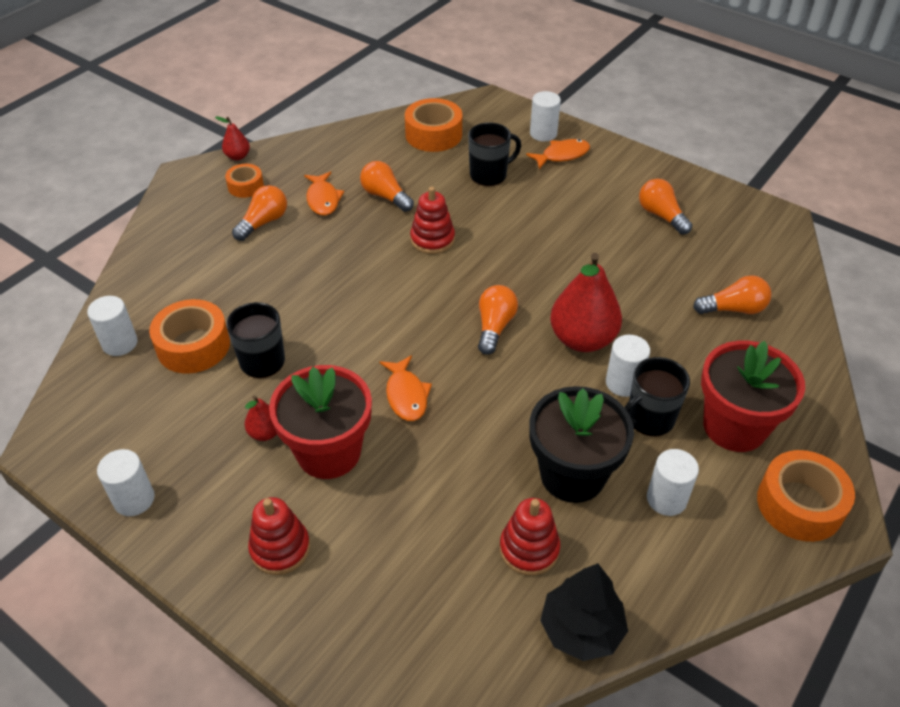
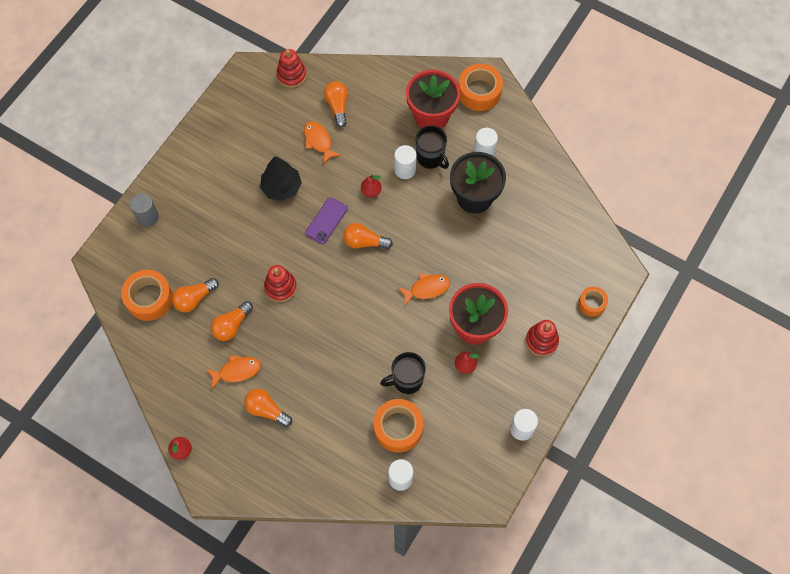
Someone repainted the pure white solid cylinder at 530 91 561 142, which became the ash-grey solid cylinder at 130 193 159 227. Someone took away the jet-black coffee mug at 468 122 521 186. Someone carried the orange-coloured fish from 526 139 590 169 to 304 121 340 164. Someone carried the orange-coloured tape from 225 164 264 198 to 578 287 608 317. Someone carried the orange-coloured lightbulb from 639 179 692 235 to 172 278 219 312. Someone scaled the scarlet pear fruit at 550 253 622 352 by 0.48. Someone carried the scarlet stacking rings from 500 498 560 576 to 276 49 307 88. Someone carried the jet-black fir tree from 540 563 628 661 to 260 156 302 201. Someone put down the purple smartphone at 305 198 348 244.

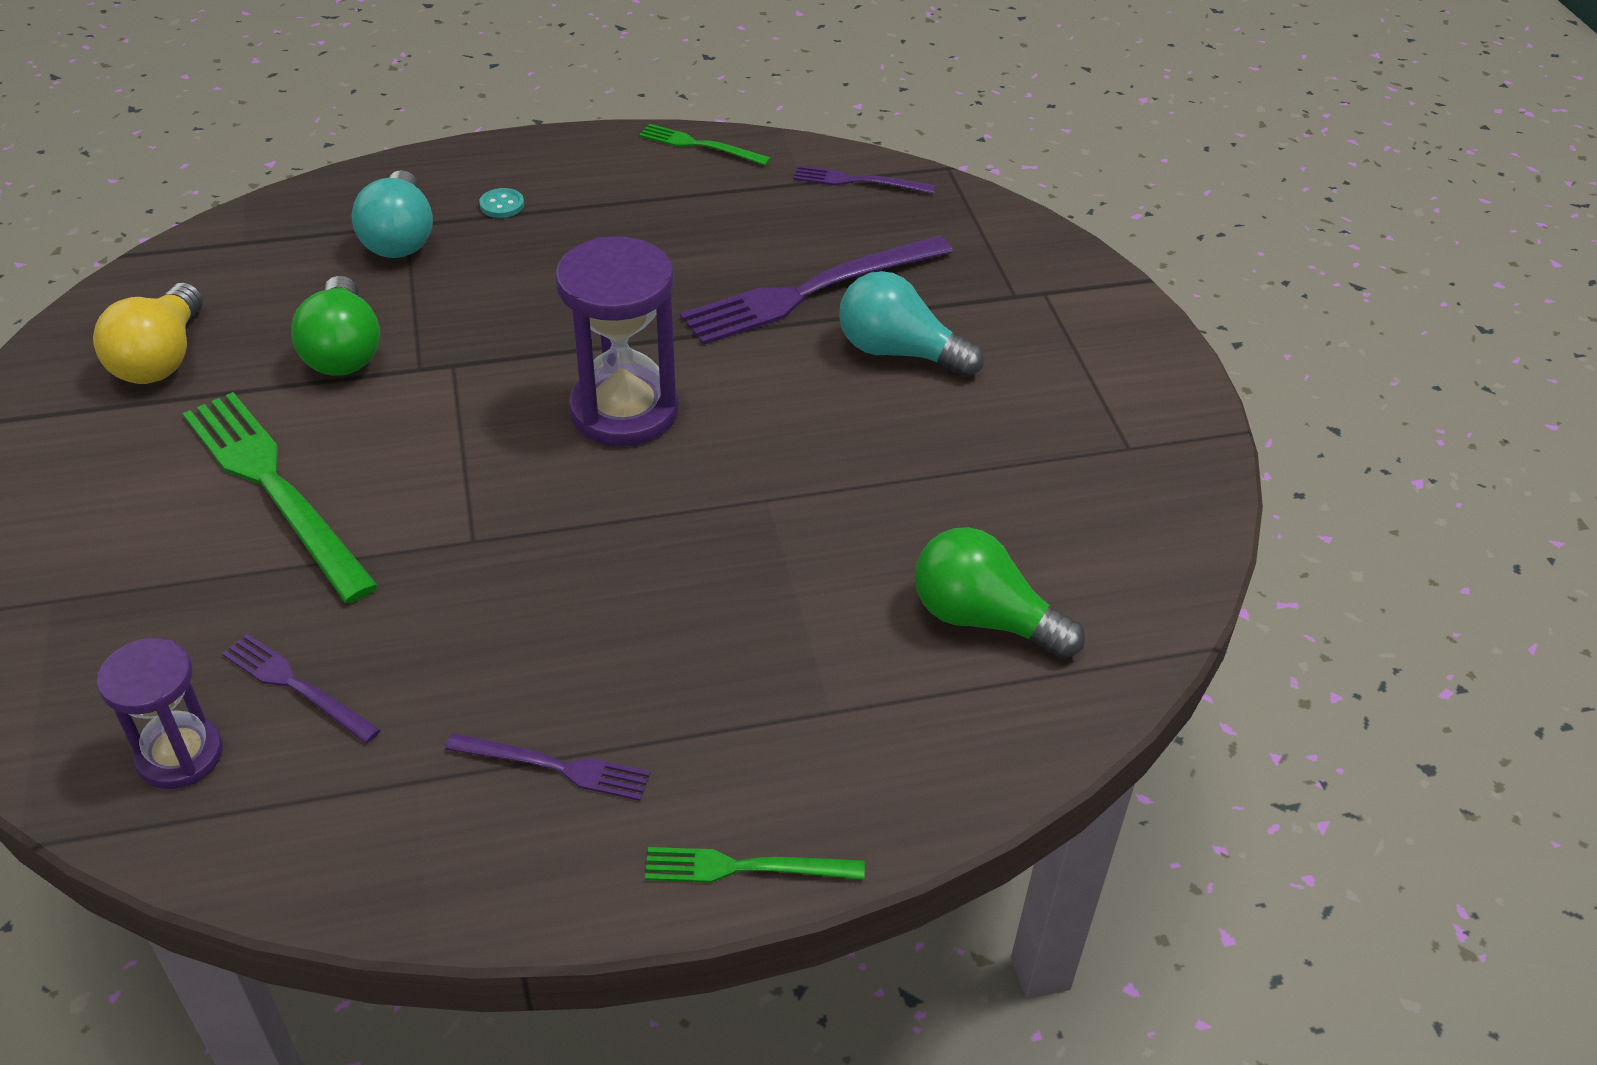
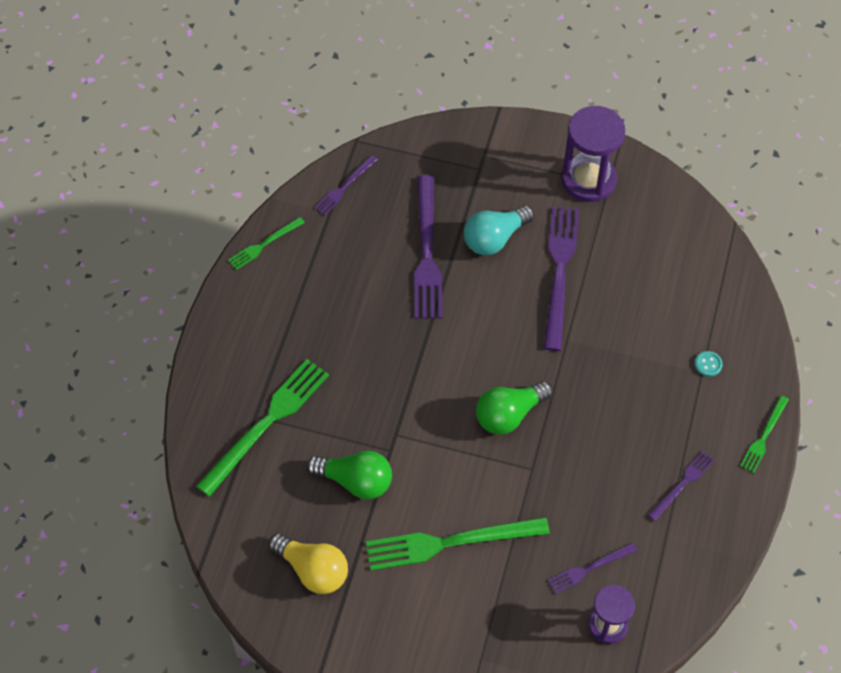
Someone swapped the teal lightbulb at 352 170 433 258 for the leaf-green table fork at 196 359 329 497. Someone carried the teal sewing button from 479 188 524 218 to 695 351 723 377. Someone carried the purple sand timer from 555 237 679 446 to 562 106 625 202. Someone carried the leaf-green lightbulb from 915 527 1085 659 to 476 381 553 435. Someone put down the purple table fork at 544 206 579 351.

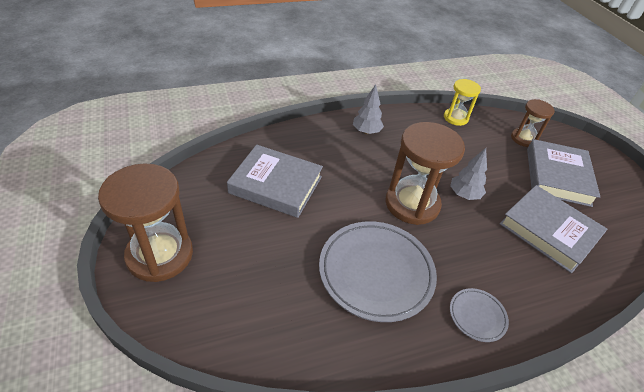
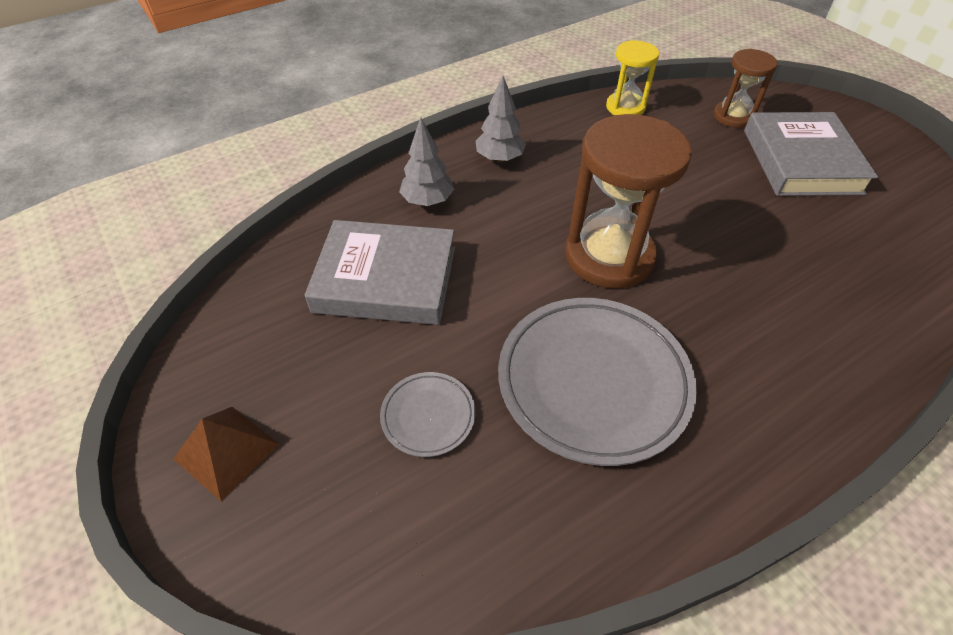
Someone carried the ash-grey fir tree from 450 148 487 200 to 399 117 454 206. Someone swapped the russet sand timer at 98 163 193 282 for the russet pyramid at 173 407 279 501. Someone took away the ash-grey hardcover at 500 185 607 273. Someone carried the ash-grey plate from 450 288 509 342 to 380 372 475 457.

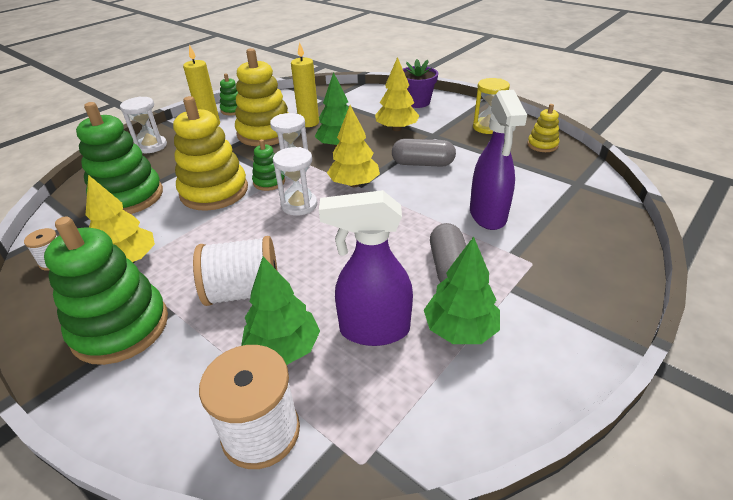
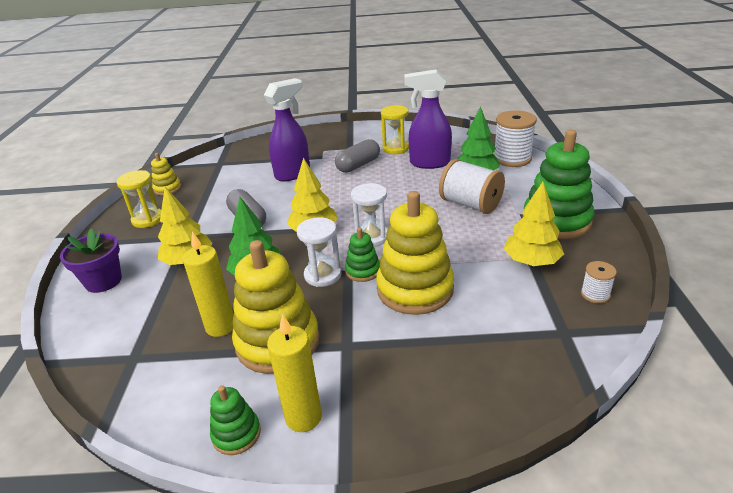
Someone took away the pure white sand timer at 120 96 167 153. Someone took away the leaf-green stacking rings at 76 102 163 214. Someone rotated the purple sprayer at 319 190 413 346 by 135 degrees clockwise. Someone swapped the leaf-green fir tree at 424 237 500 344 for the bright yellow sand timer at 381 105 409 154.

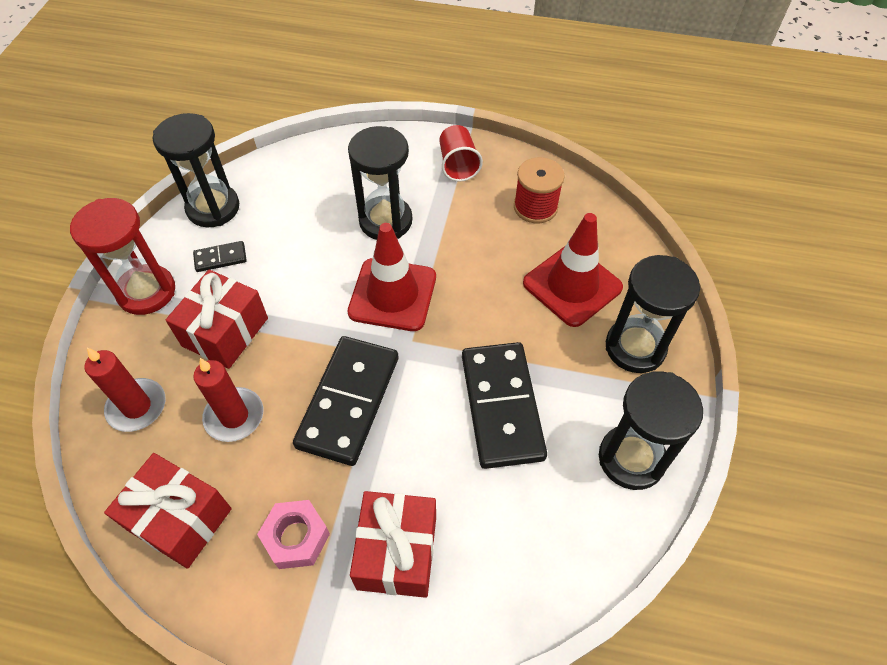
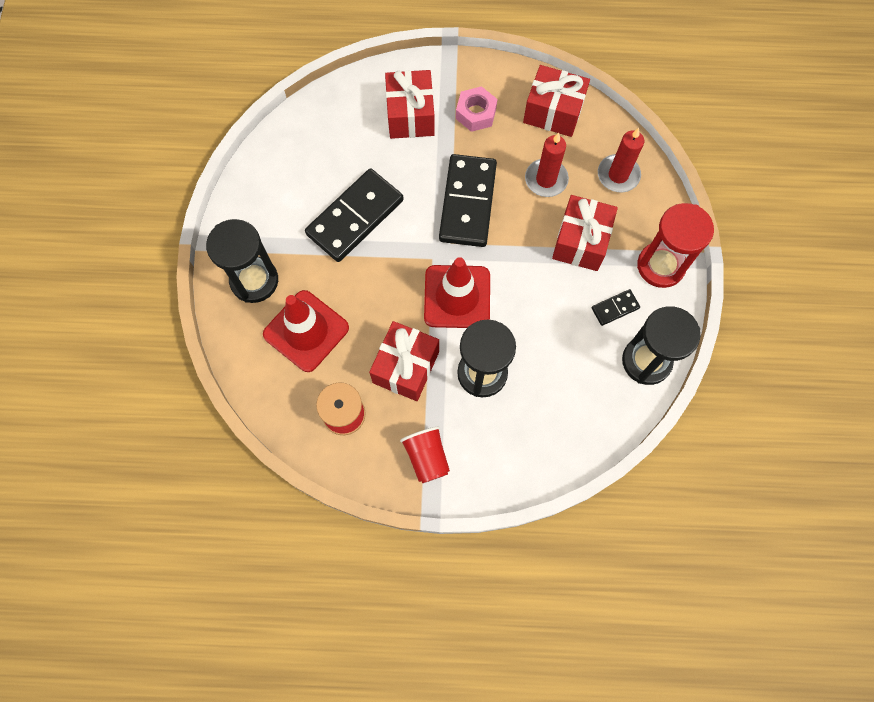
Someone rotated the jet-black domino tile at 462 342 547 469 by 60 degrees clockwise. Someone took away the jet-black sand timer at 599 371 703 490. Someone put down the scarlet present at 369 321 439 401.

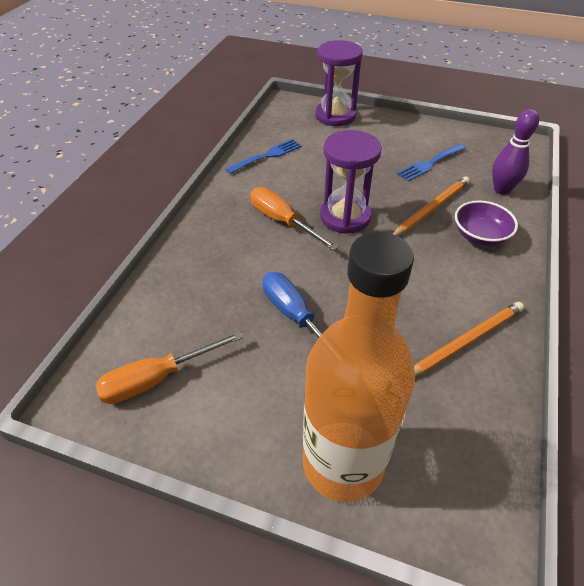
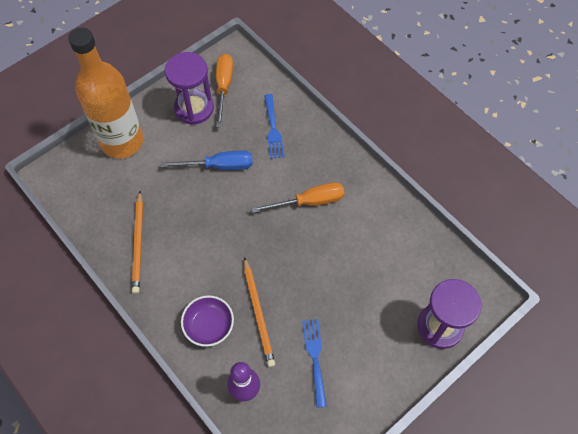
Someone carried the purple sand timer from 320 130 382 234 to 165 52 214 125. Someone carried the royal blue table fork from 225 139 302 174 to 264 94 284 159.

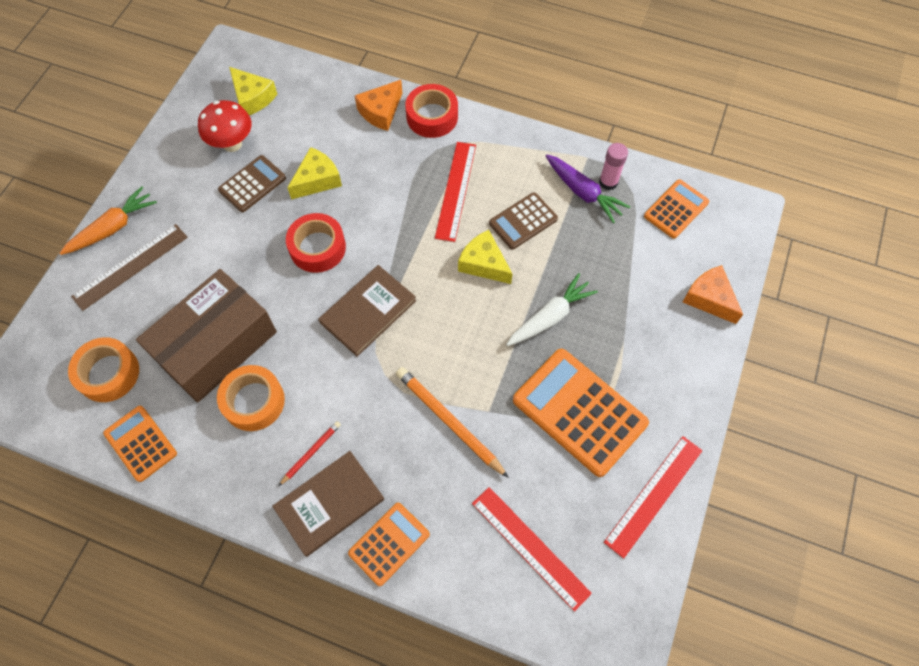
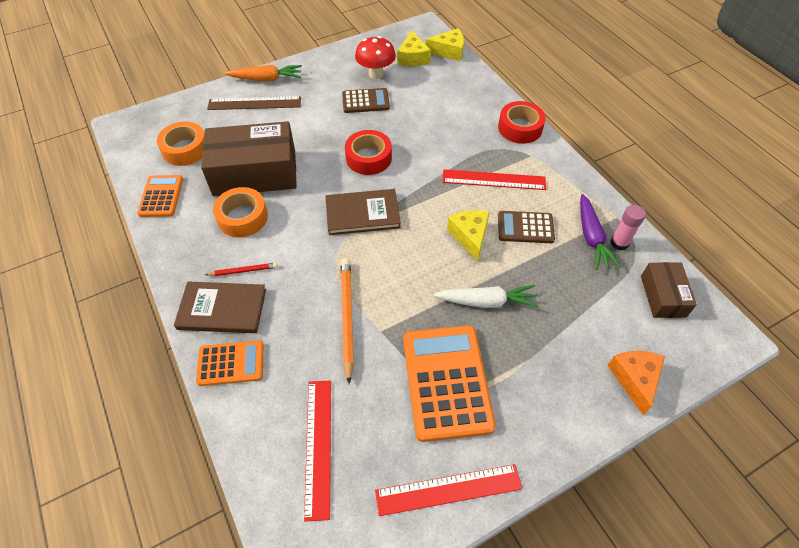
Someone took away the orange-coloured cheese wedge at 355 80 402 131. Someone rotated the scarlet straightedge at 435 142 476 242 by 45 degrees clockwise. Someone carried the bright yellow cheese wedge from 287 147 342 199 to 426 28 464 61. Someone swapped the orange-coloured pocket calculator at 644 179 709 238 for the russet package at 641 262 697 318.

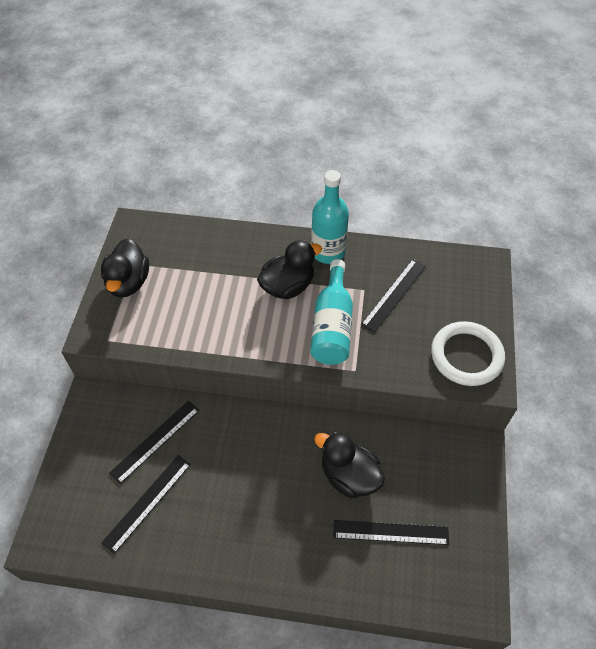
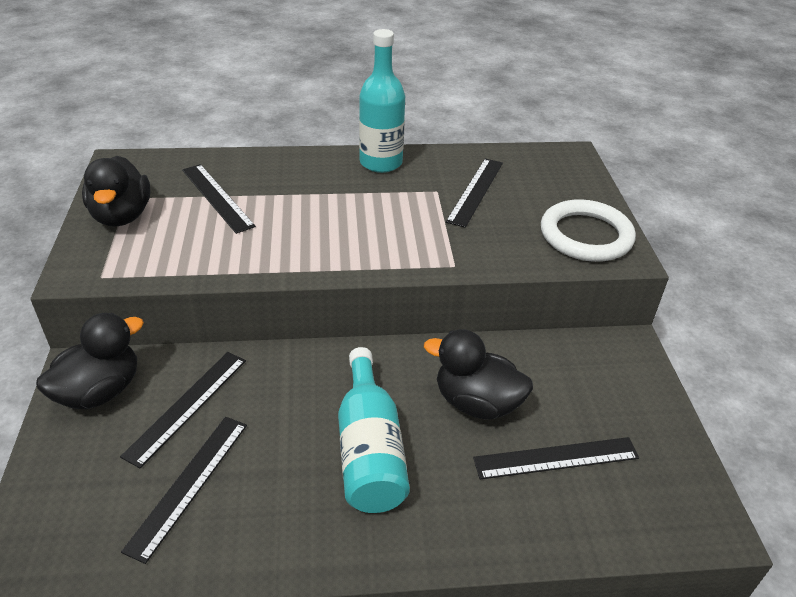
Someone carried the jet-black rubber duck from 257 240 322 299 to 36 313 144 409. Someone carried the teal drink bottle from 310 259 353 365 to 338 347 410 513. Someone put down the jet-black straightedge at 182 164 256 234.

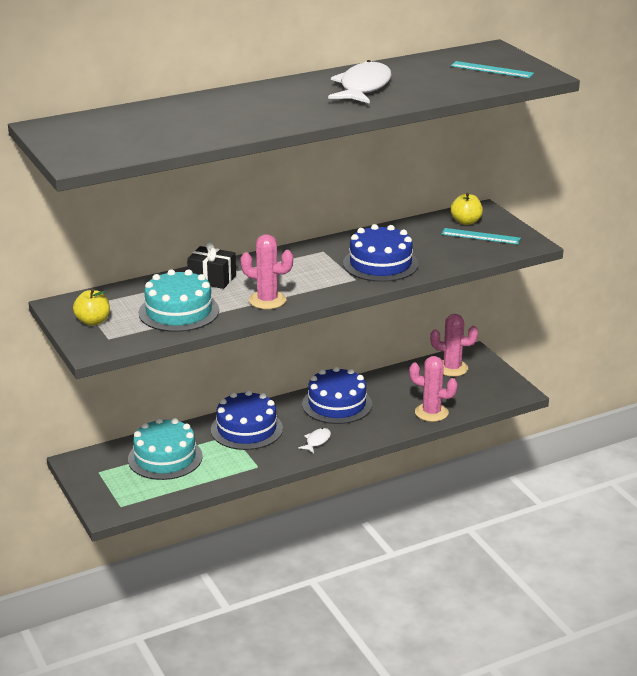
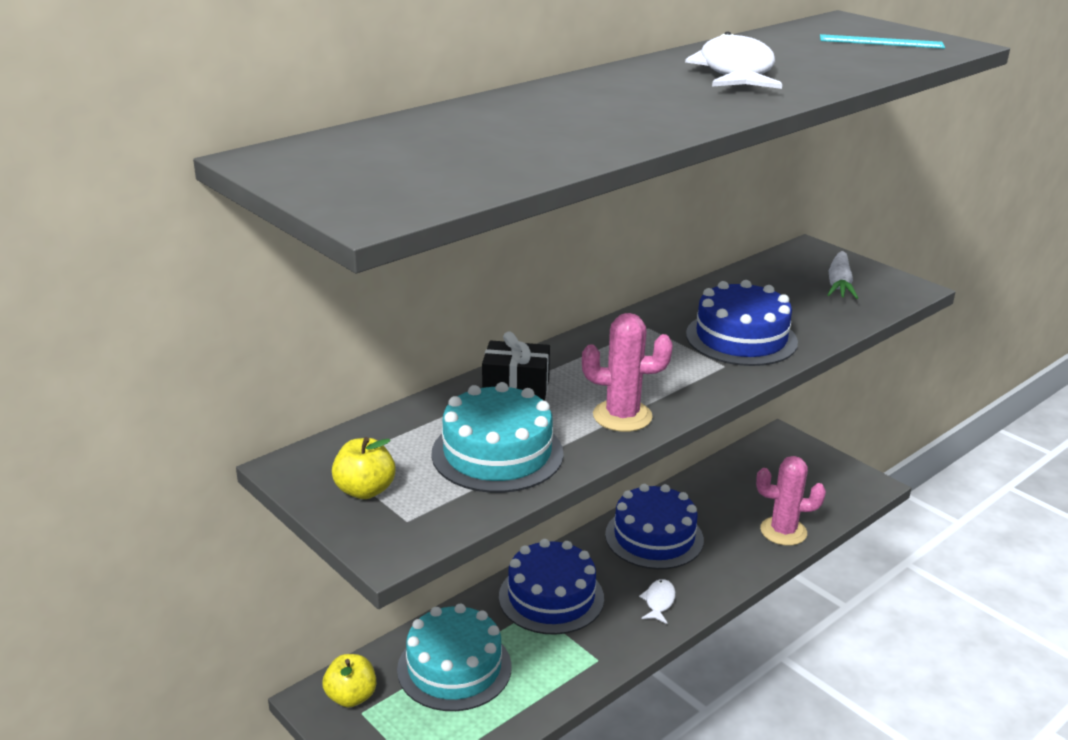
Someone carried the bright yellow toy apple from 451 193 483 225 to 322 654 376 707. Someone swapped the teal straightedge at 442 228 521 244 for the pure white carrot at 828 251 858 299. Someone took away the rose-pink prickly plant at 430 314 478 377.

